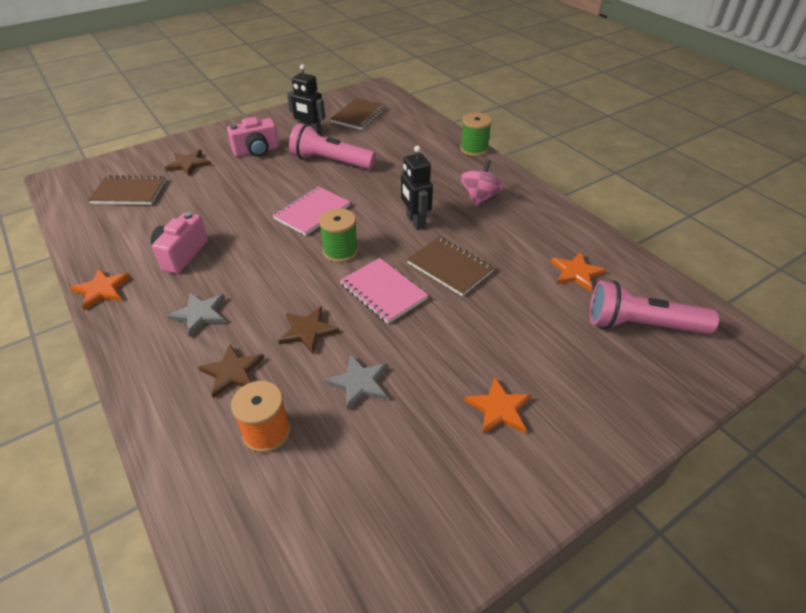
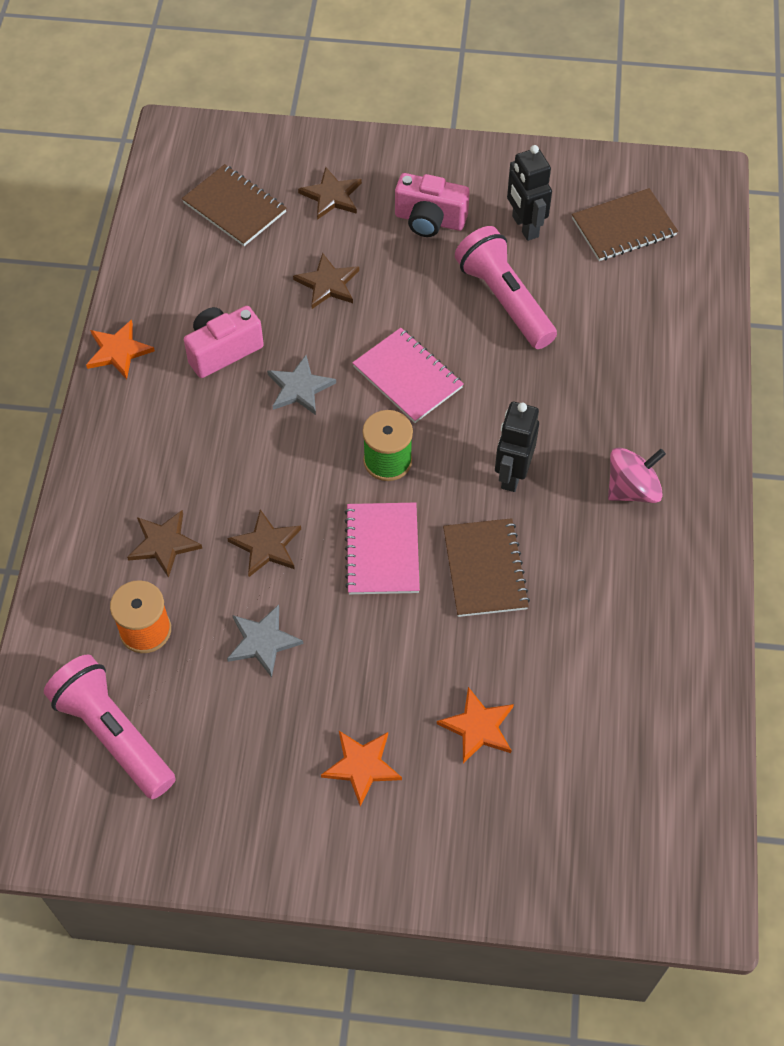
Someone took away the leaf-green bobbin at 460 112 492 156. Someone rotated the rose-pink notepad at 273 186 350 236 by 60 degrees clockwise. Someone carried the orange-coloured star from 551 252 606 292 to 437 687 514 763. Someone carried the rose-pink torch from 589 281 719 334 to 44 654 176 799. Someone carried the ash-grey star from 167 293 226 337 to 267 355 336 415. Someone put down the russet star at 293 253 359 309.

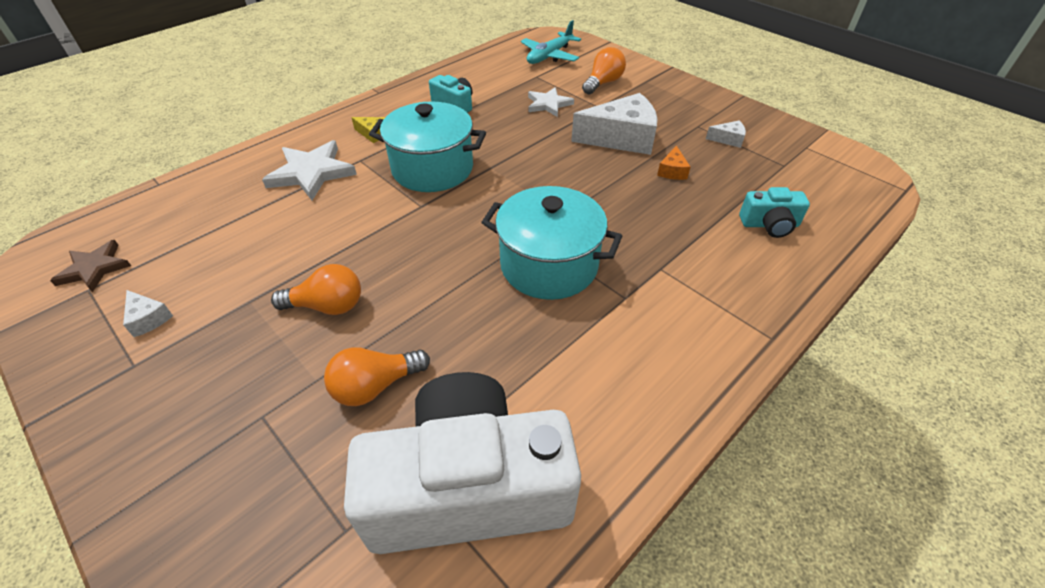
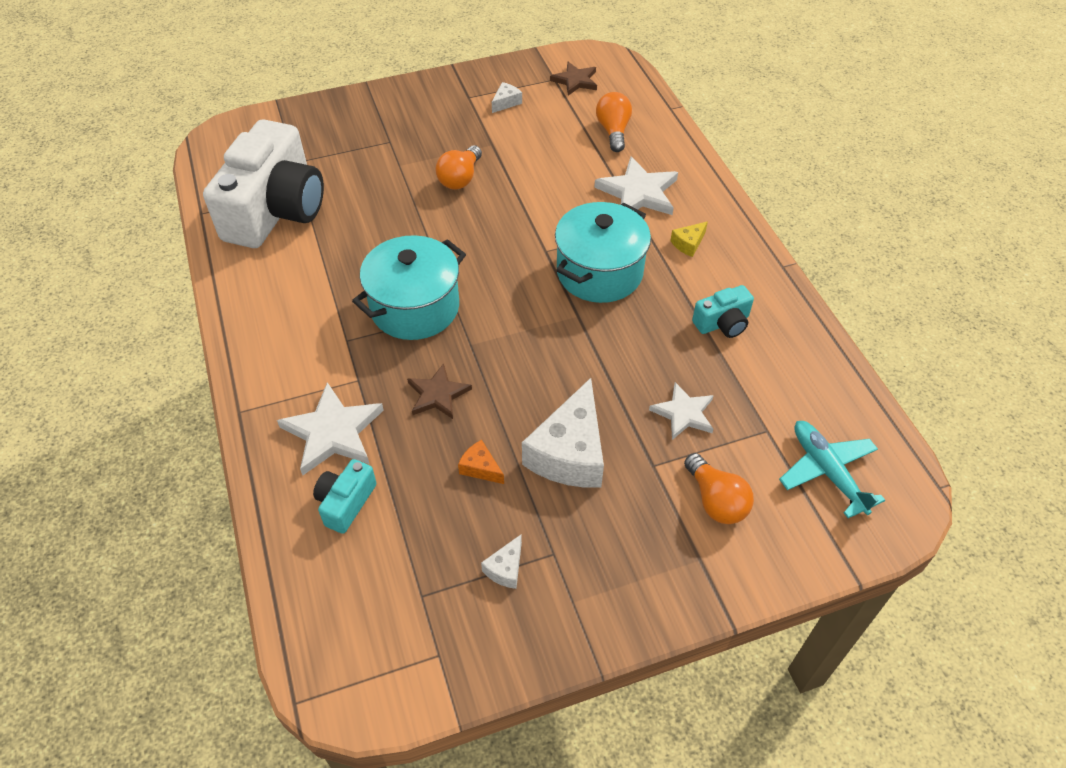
Someone rotated the pure white cheese wedge at 123 290 173 337 by 150 degrees clockwise. Someone carried the orange-coloured lightbulb from 324 347 430 406 to 596 92 632 152. Someone put down the russet star at 407 363 472 419. Someone put down the pure white star at 277 382 384 475.

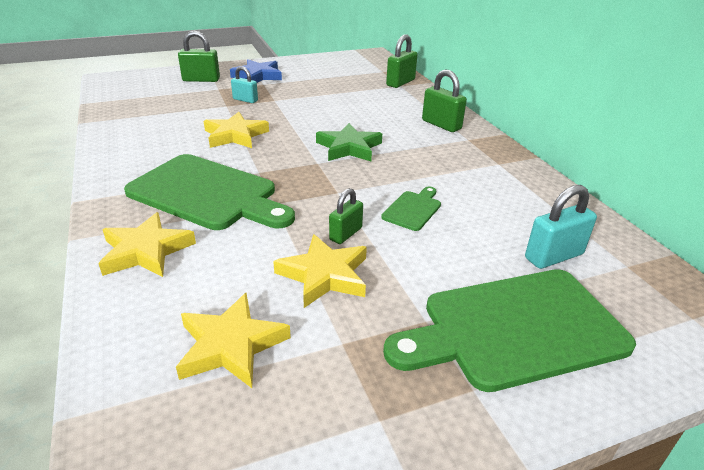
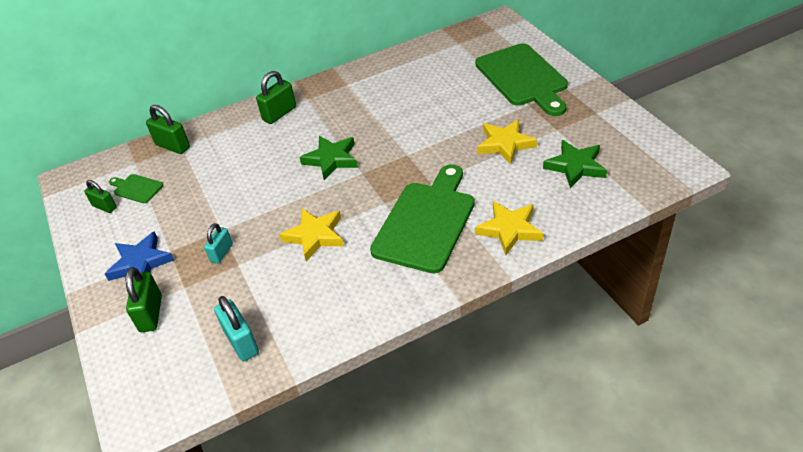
Someone carried the teal lock from 525 185 597 269 to 214 296 259 361. Someone carried the leaf-green bread board from 381 187 441 231 to 109 174 163 203. Someone carried the leaf-green lock from 329 188 363 244 to 84 180 117 213. Someone repainted the bright yellow star at 176 293 291 388, which became the leaf-green star at 543 140 607 188.

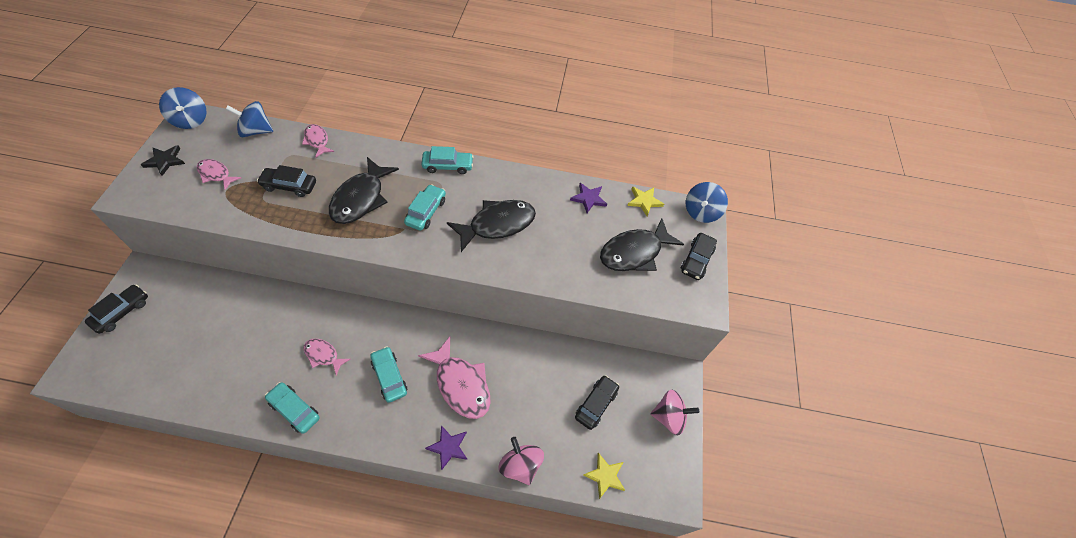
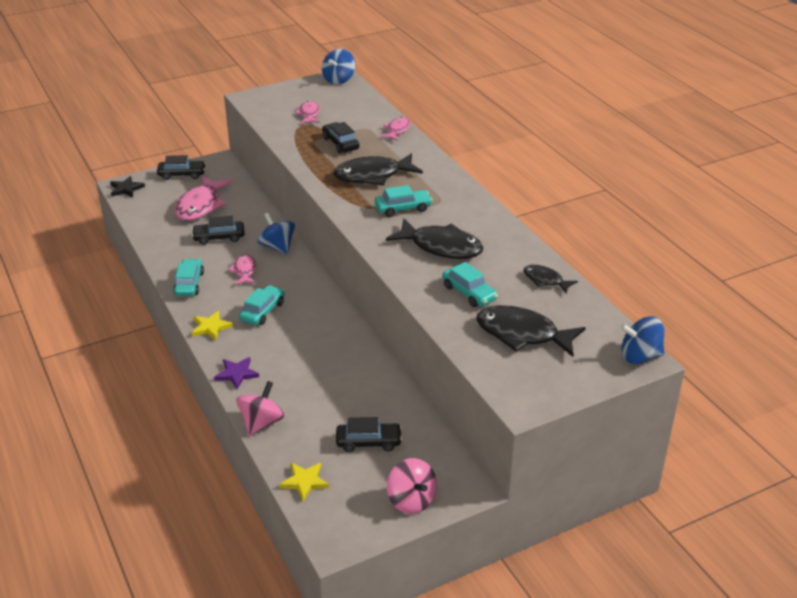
Someone carried the royal blue toy top from 226 101 273 137 to 258 213 295 254. Someone carried the jet-black star from 141 145 185 176 to 110 176 145 197. Someone carried the teal automobile from 421 146 474 174 to 442 262 498 307. Someone swapped the purple star at 570 183 607 213 for the jet-black fish at 523 265 578 294. Someone carried the bright yellow star from 627 187 664 216 to 191 311 233 340. Someone carried the jet-black automobile from 680 233 717 280 to 192 216 245 245. Someone carried the rose-pink fish from 418 337 491 419 to 175 176 232 221.

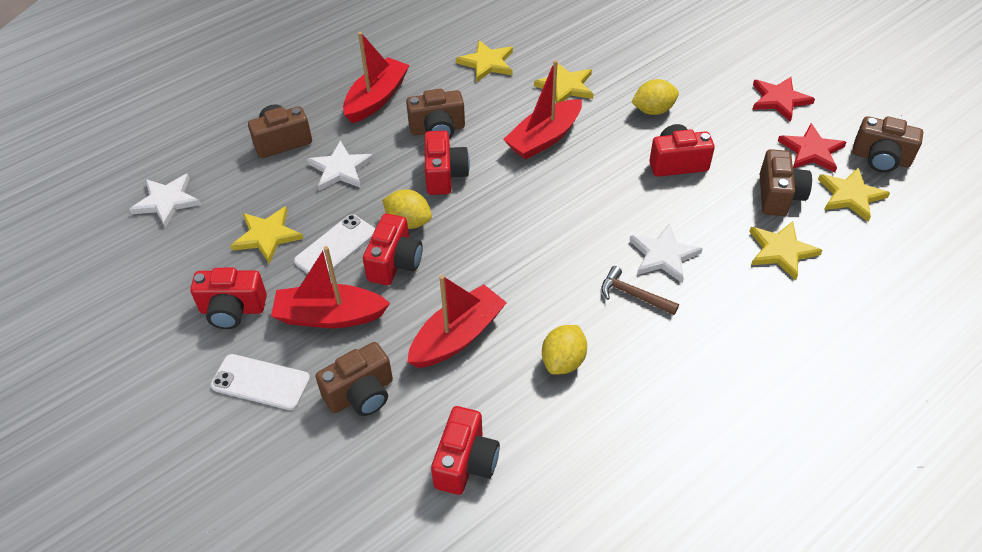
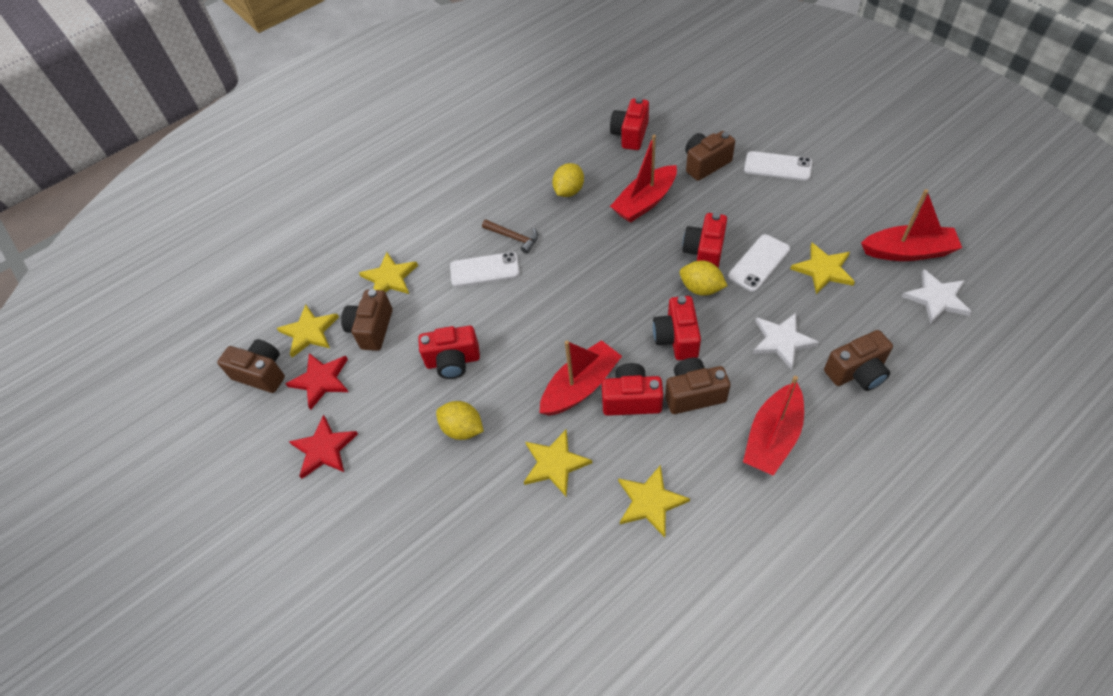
Someone rotated the bright yellow lemon at 631 79 679 115 by 45 degrees clockwise. Someone swapped the pure white star at 629 223 703 283 for the pure white smartphone at 450 252 520 287. Someone carried the scarlet toy boat from 271 246 390 328 to 861 189 962 261. Someone carried the scarlet photo camera from 190 268 267 329 to 601 363 663 416.

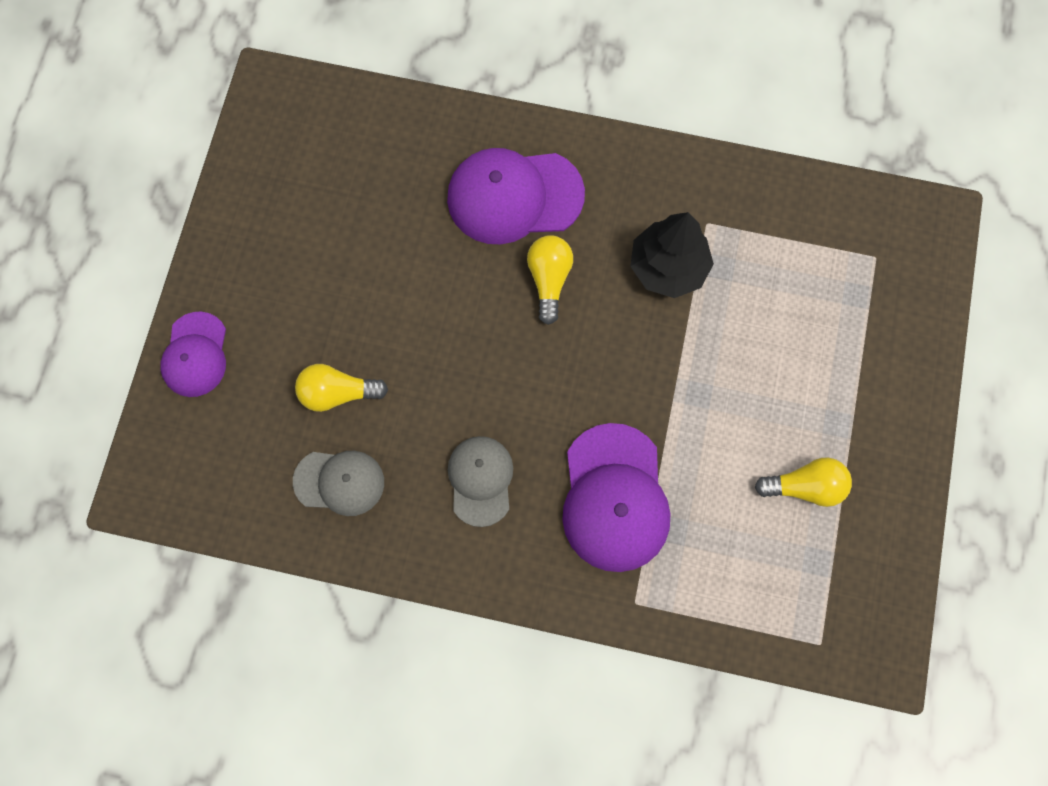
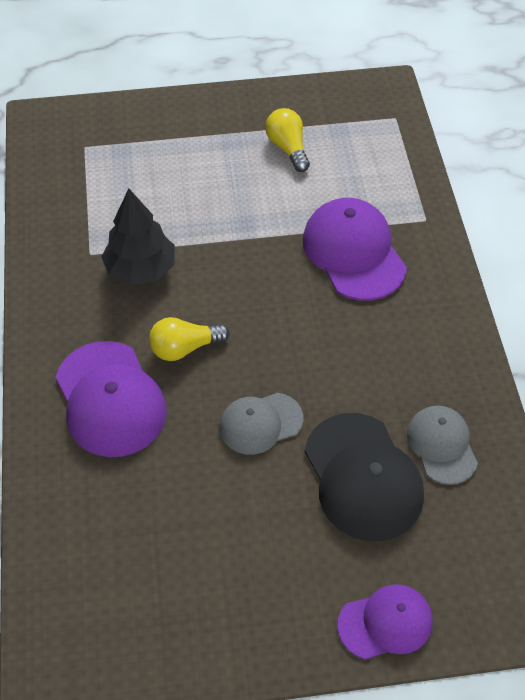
Someone swapped the bright yellow lightbulb at 295 364 388 412 for the jet-black peaked cap at 305 413 424 541. Someone rotated the purple peaked cap at 562 423 670 572 by 90 degrees counterclockwise. Someone carried the ash-grey peaked cap from 448 436 513 527 to 219 393 303 455.

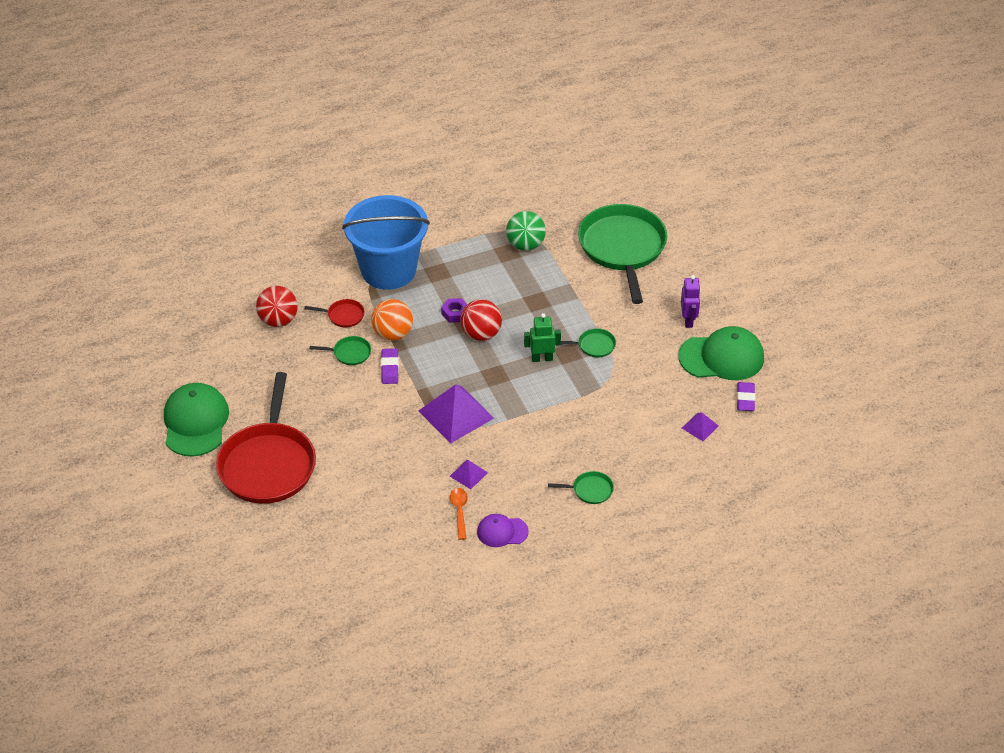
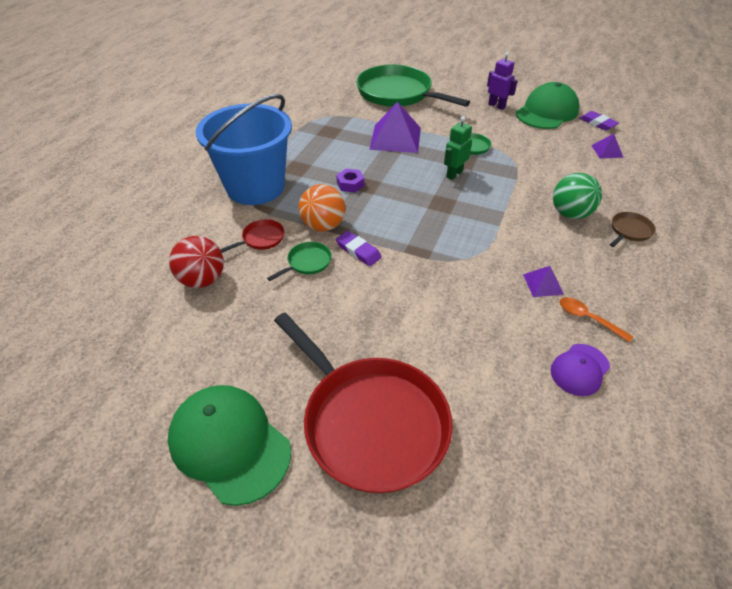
Someone carried the leaf-green sphere from 506 211 546 251 to 553 173 602 219. Someone took away the scarlet sphere at 460 299 502 341. Someone carried the purple pyramid from 419 384 494 444 to 369 102 421 153. Someone repainted the leaf-green pan at 548 471 614 504, which became the russet pan at 610 212 656 247. Someone carried the purple peaked cap from 477 514 529 547 to 551 344 610 396.

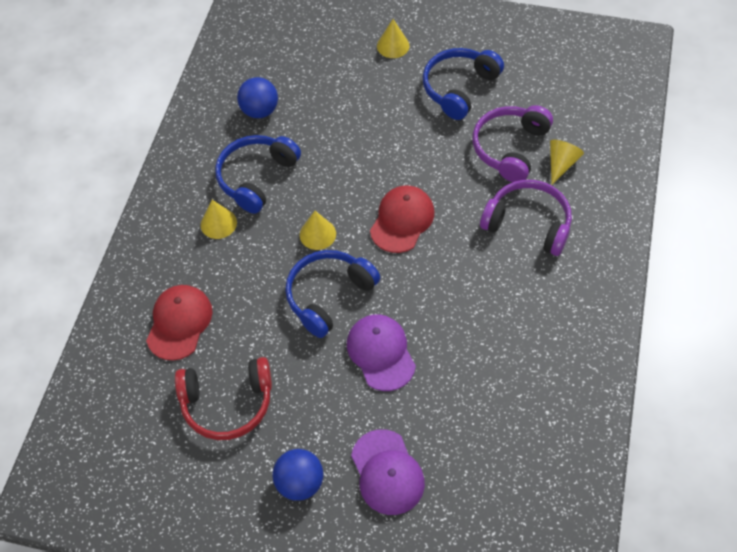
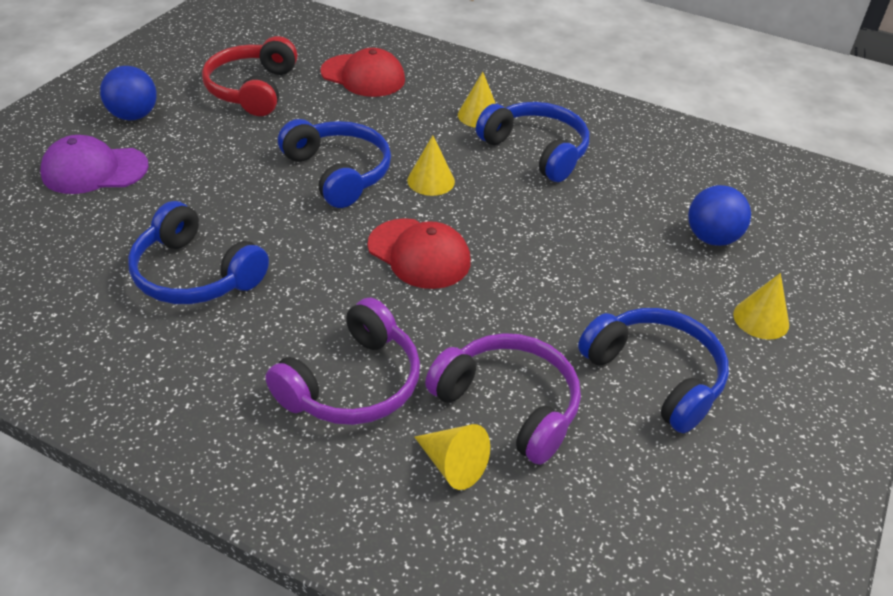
Someone carried the royal blue sphere from 237 77 278 118 to 688 185 751 246. Someone took away the purple peaked cap at 347 314 416 391. Someone put down the royal blue headset at 128 201 269 304.

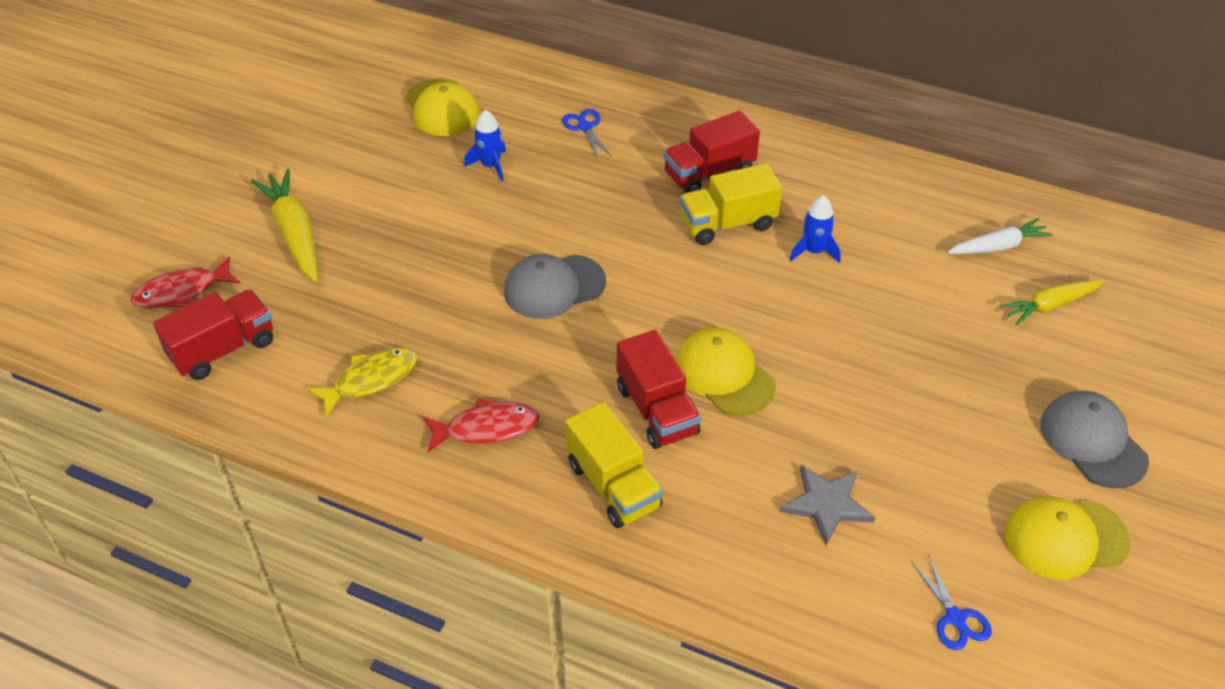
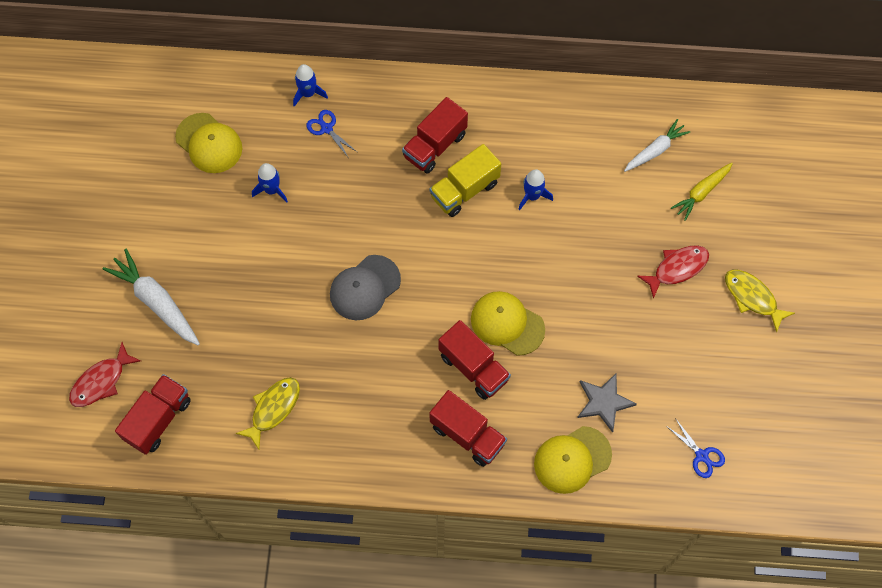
Someone repainted the bright yellow carrot at 251 169 318 283, which became the pure white carrot at 103 249 200 345. Someone swapped the ash-grey peaked cap at 1040 391 1149 488 for the bright yellow fish at 725 270 795 333. Someone carried the scarlet fish from 423 398 539 452 to 637 245 709 299. Someone repainted the bright yellow truck at 565 402 663 528, which became the scarlet truck at 429 390 507 467. Someone carried the bright yellow peaked cap from 1005 496 1130 580 to 534 426 612 494. Someone put down the royal blue rocket at 293 64 328 107.

